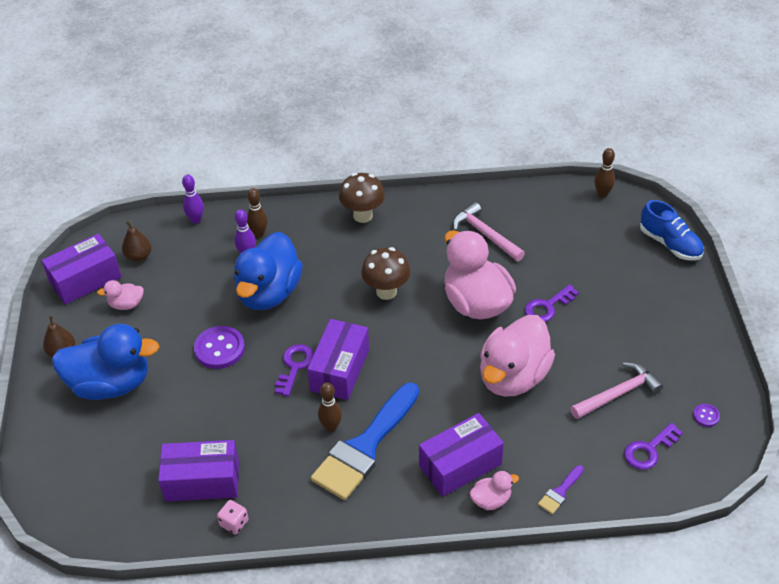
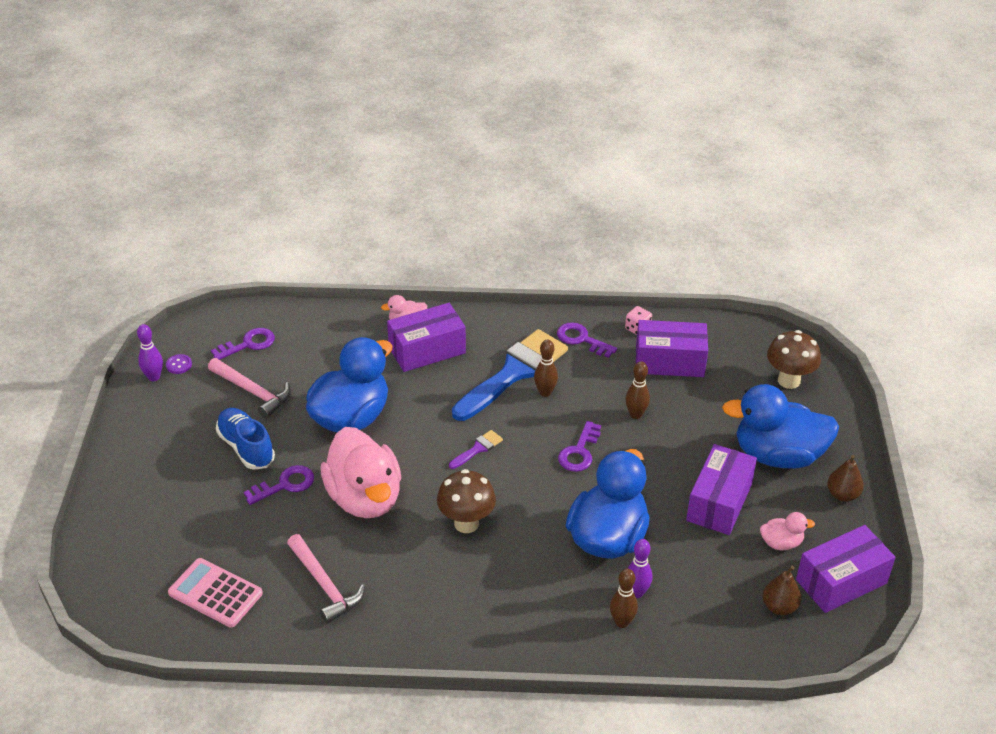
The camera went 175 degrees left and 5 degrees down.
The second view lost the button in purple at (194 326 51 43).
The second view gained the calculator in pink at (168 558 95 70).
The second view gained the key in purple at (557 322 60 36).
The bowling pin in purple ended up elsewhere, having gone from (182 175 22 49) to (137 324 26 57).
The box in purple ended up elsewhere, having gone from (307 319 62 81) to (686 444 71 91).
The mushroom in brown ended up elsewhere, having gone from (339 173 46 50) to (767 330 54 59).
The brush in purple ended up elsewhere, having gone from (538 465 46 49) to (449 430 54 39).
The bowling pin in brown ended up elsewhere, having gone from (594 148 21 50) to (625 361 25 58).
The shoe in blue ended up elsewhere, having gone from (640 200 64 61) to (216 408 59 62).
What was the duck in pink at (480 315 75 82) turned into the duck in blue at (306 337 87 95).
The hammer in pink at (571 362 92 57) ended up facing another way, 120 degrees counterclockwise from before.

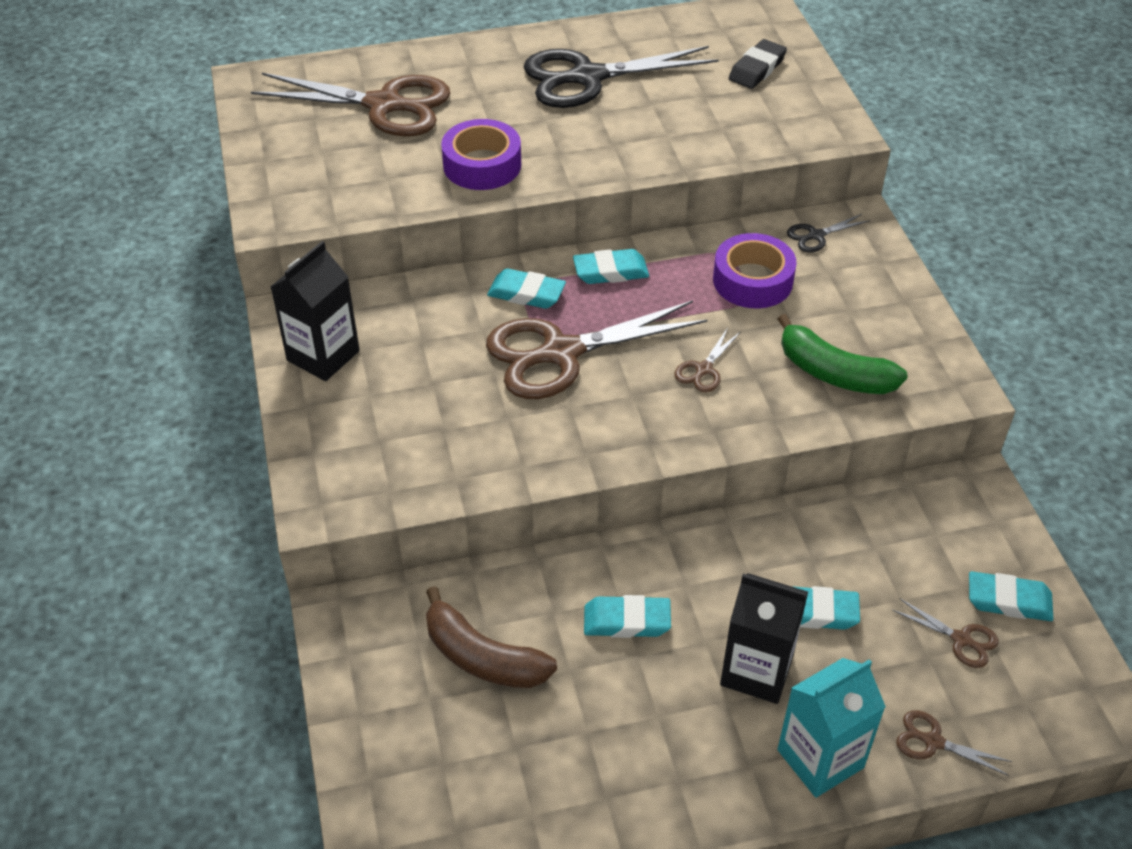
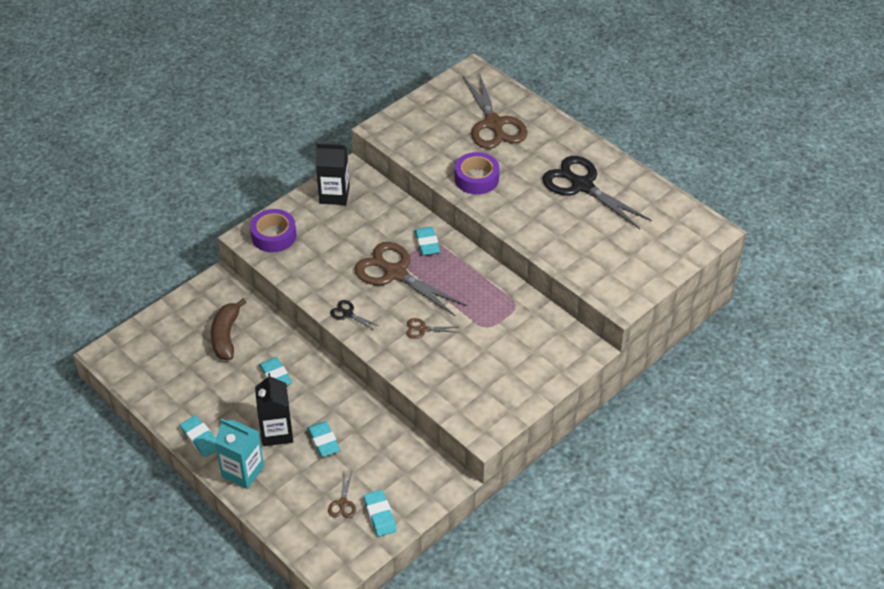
The camera went 60 degrees right and 0 degrees up.
The second view lost the eraser in black at (729 39 58 50).
The second view lost the banana in green at (778 314 130 80).
The second view lost the scissors in brown at (896 710 116 66).
The eraser in turquoise ended up elsewhere, having gone from (573 249 76 35) to (180 415 36 42).
The tape in purple ended up elsewhere, having gone from (713 233 84 75) to (250 209 46 43).
The scissors in black ended up elsewhere, having gone from (787 214 83 39) to (330 300 49 31).

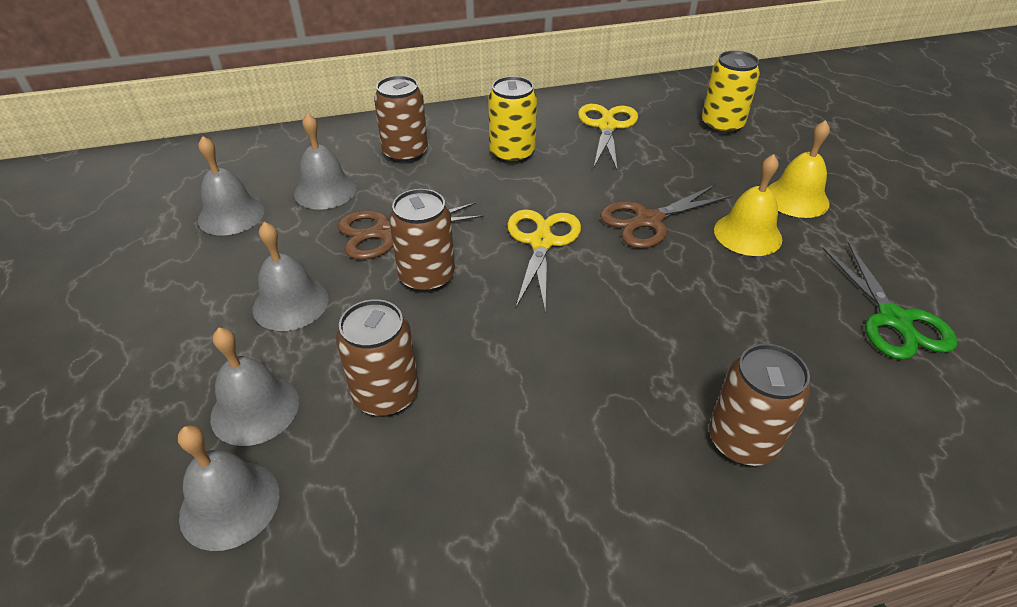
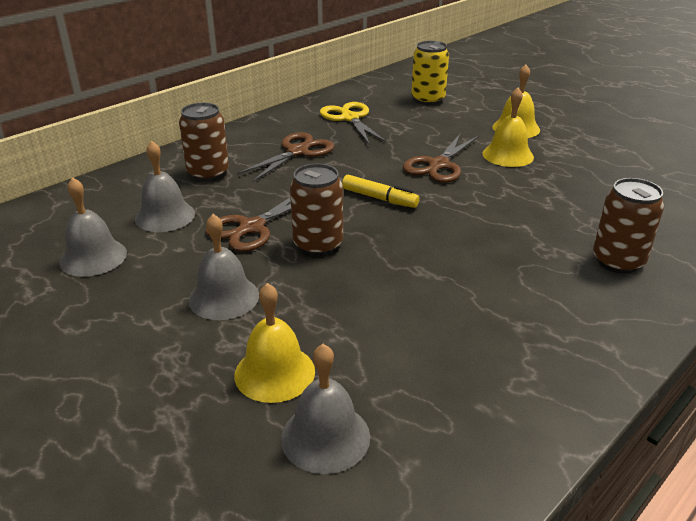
The camera went 30 degrees left and 10 degrees down.
The second view lost the can in brown at (336 299 83 118).
The second view lost the scissors in green at (822 242 135 118).
Where the can in yellow stood at (488 76 49 88), the scissors in brown came to stand at (237 132 97 50).
Where the scissors in yellow stood at (507 209 74 102), the marker in yellow came to stand at (342 175 78 33).
What was the bell in grey at (210 328 89 118) turned into the bell in yellow at (234 283 81 120).

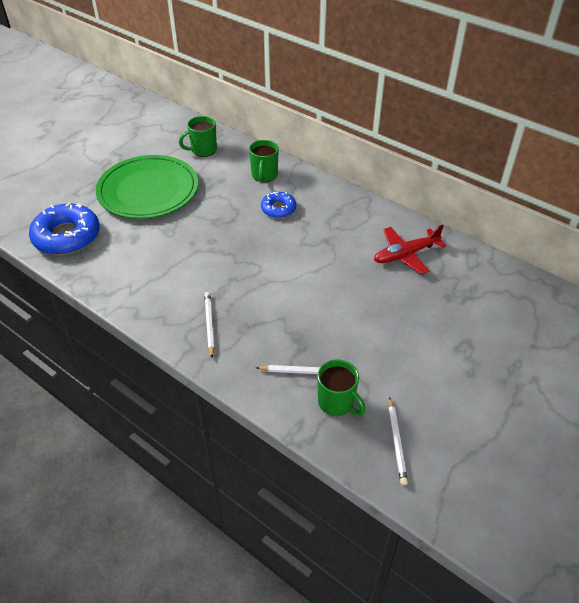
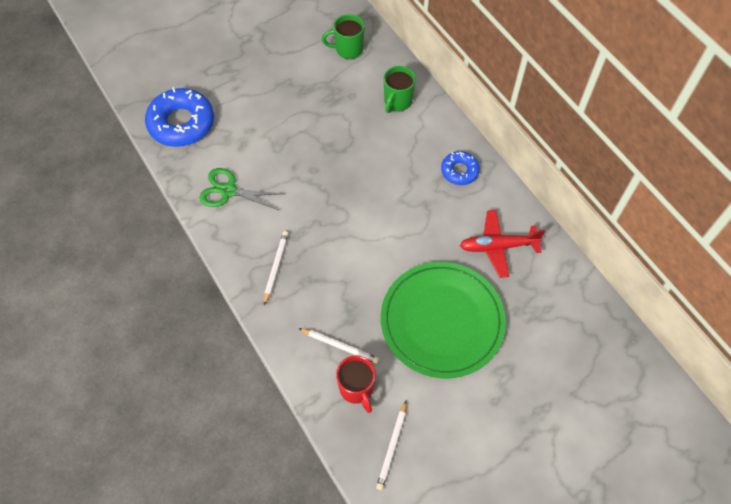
The camera went 20 degrees right and 15 degrees up.
The second view gained the scissors in green at (199 168 86 42).
The plate in green ended up elsewhere, having gone from (96 155 102 64) to (381 262 125 116).
The donut in blue ended up elsewhere, having gone from (261 192 35 26) to (441 151 39 34).
What was the mug in green at (317 360 49 56) turned into the mug in red at (336 355 40 58).

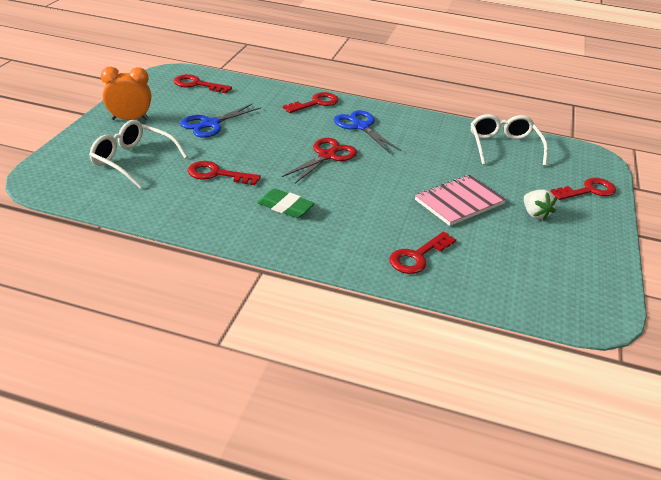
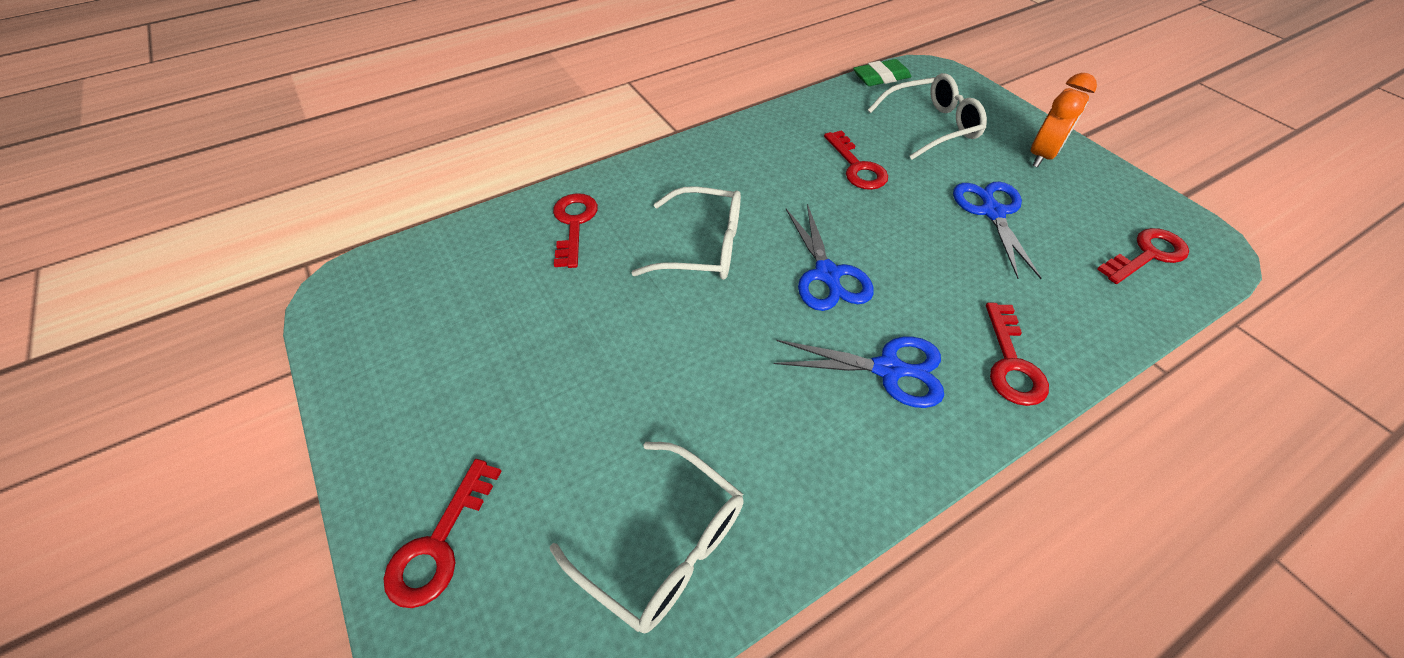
The camera went 135 degrees right and 15 degrees up.
The second view lost the notebook in pink at (415 175 91 51).
The second view lost the strawberry in white at (524 189 33 32).
The second view gained the glasses in white at (631 186 110 94).
The eraser in green ended up elsewhere, having gone from (257 188 58 30) to (853 59 59 27).
What was the scissors in red at (282 138 75 46) turned into the scissors in blue at (786 204 88 107).
The key in red at (188 161 73 24) ended up facing another way, 105 degrees clockwise from before.

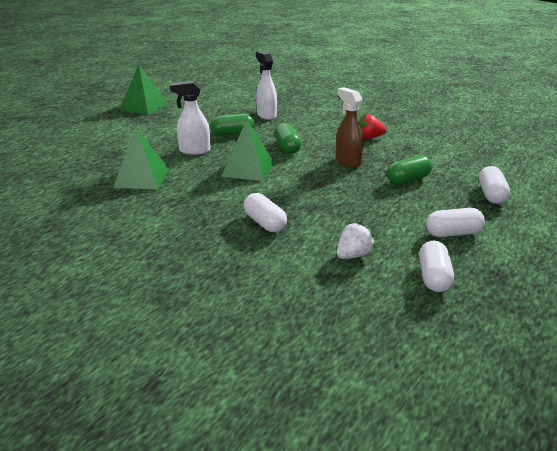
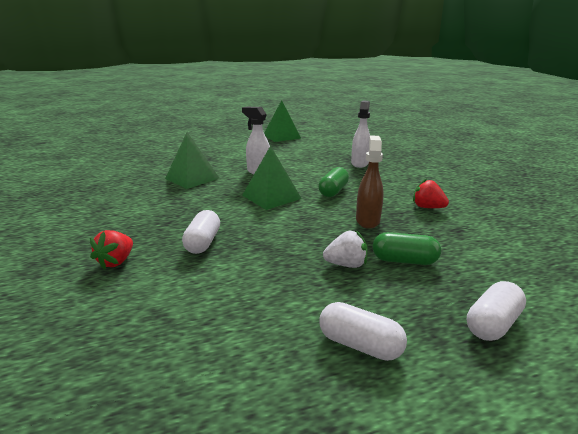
The camera went 40 degrees right and 5 degrees down.
The second view lost the capsule in green at (211 113 43 23).
The second view lost the capsule in white at (419 241 35 51).
The second view gained the strawberry in red at (90 230 43 40).
The strawberry in white ended up elsewhere, having gone from (337 222 39 37) to (323 231 45 37).

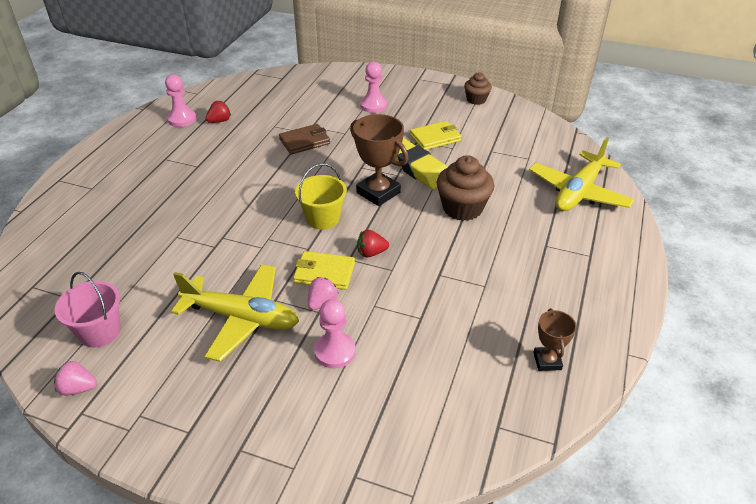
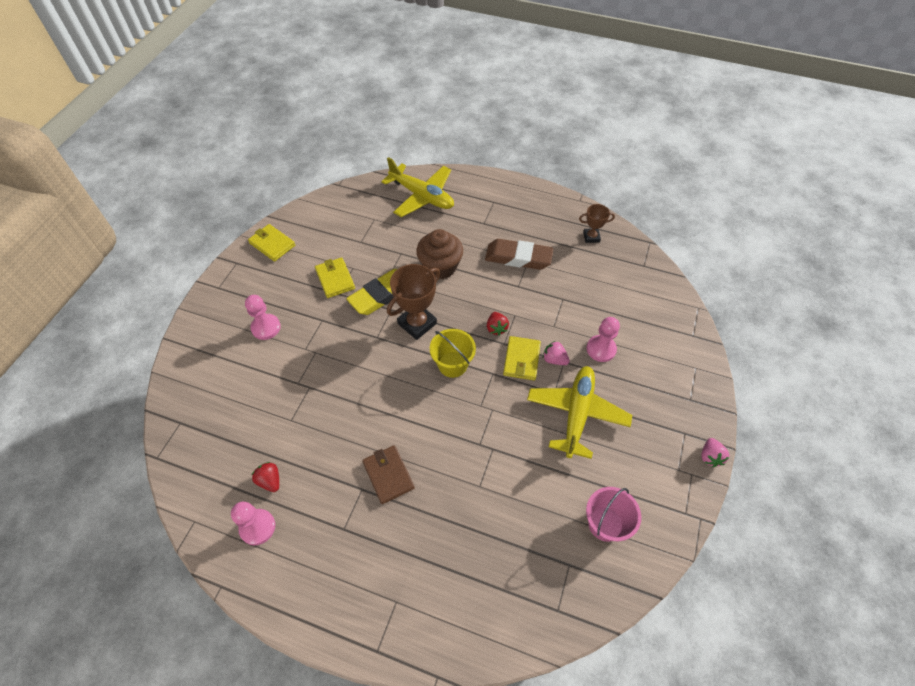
The camera went 90 degrees left and 15 degrees up.
The second view gained the eraser in brown at (485 239 68 31).
The strawberry in pink ended up elsewhere, having gone from (54 361 43 34) to (701 438 28 29).
The wallet in brown ended up elsewhere, having gone from (279 124 51 30) to (362 445 53 59).
Where the cupcake in brown stood at (464 72 28 33), the wallet in yellow came to stand at (248 224 47 38).

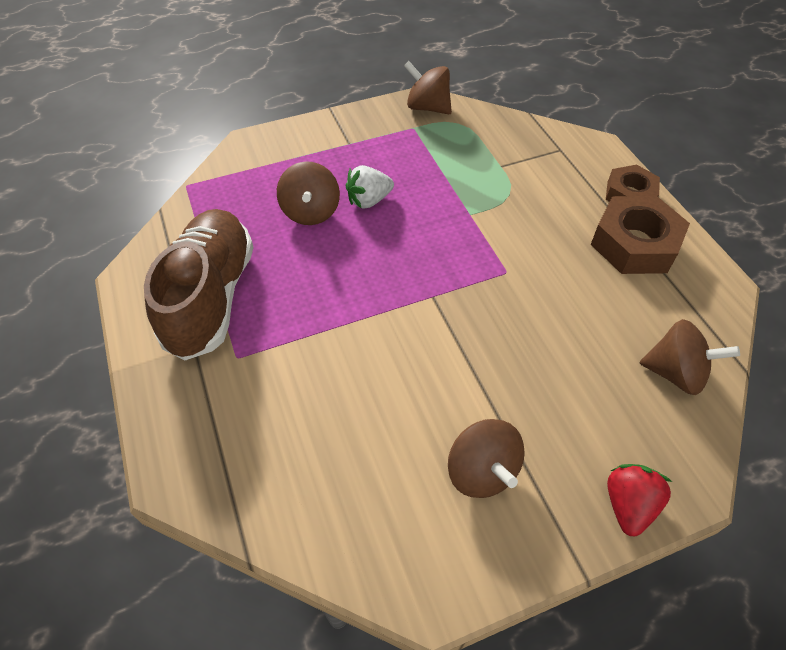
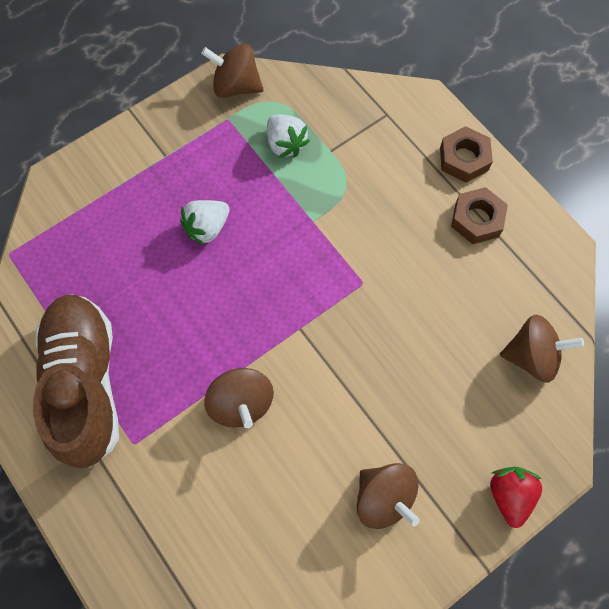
The camera went 15 degrees left and 15 degrees up.
The second view gained the strawberry in white at (267 115 43 43).
The spinning top in brown ended up elsewhere, having gone from (277 161 63 64) to (204 368 70 60).
The size of the nut in brown at (591 196 99 78) changed by a factor of 0.64.

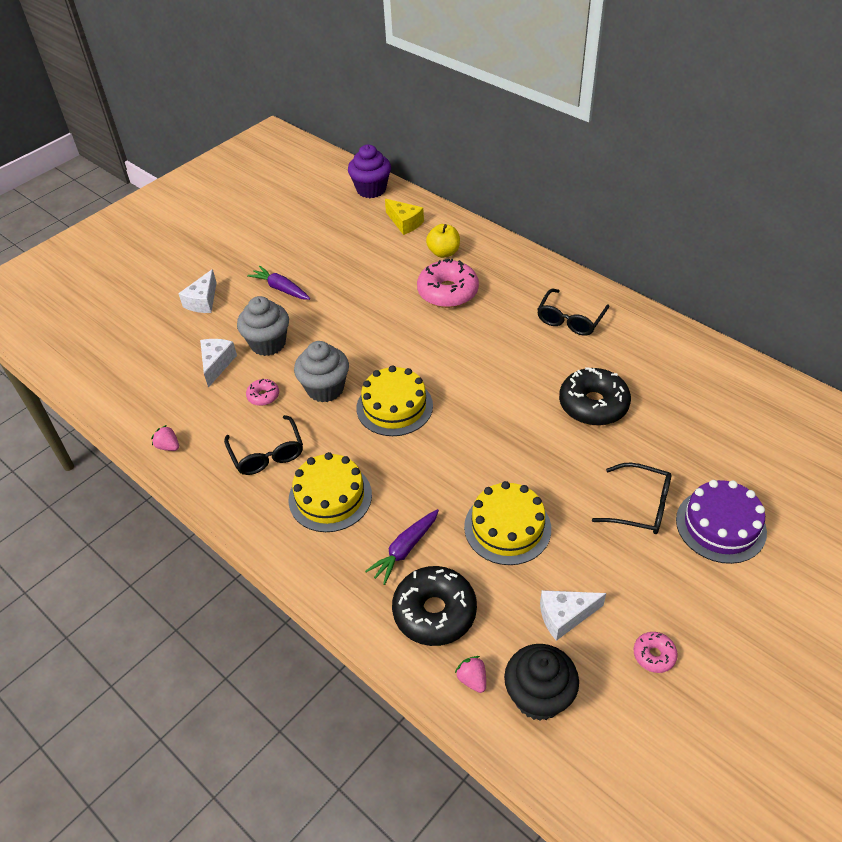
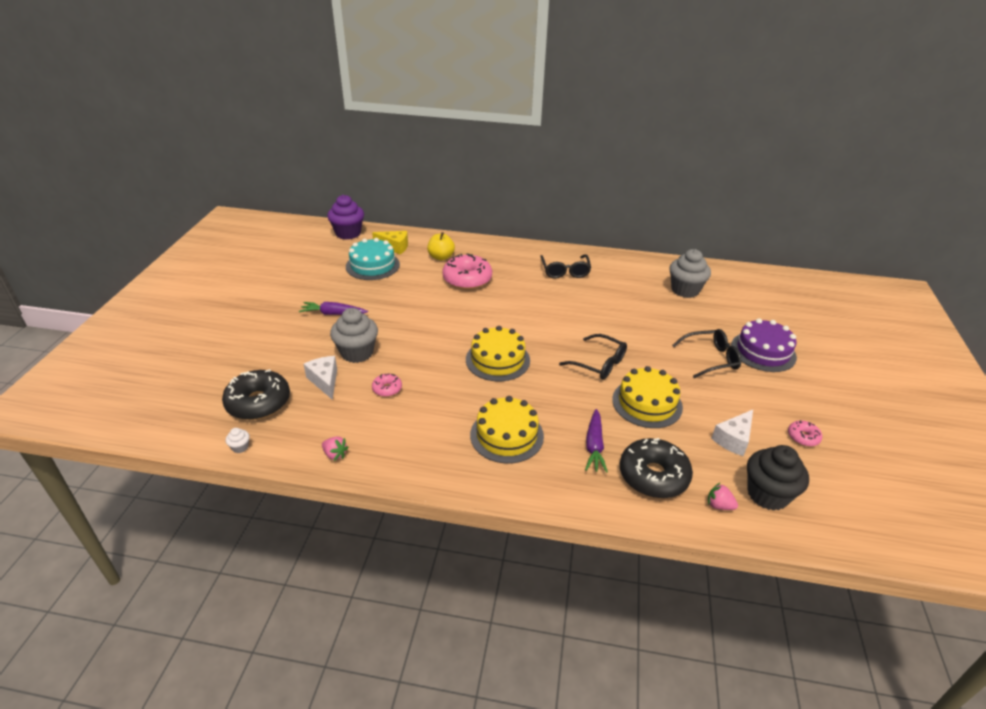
The camera went 35 degrees left and 10 degrees down.
The second view lost the cheese in white at (178 269 39 44).
The second view gained the cupcake in white at (226 428 24 25).
The second view gained the cake in turquoise at (346 238 54 42).
The glasses in black ended up elsewhere, having gone from (224 415 79 60) to (559 334 68 46).
The cupcake in grey ended up elsewhere, having gone from (294 341 55 61) to (669 249 42 49).
The donut in black ended up elsewhere, having gone from (559 367 72 59) to (222 369 68 51).
The strawberry in pink at (151 425 28 26) ended up facing another way, 150 degrees counterclockwise from before.

